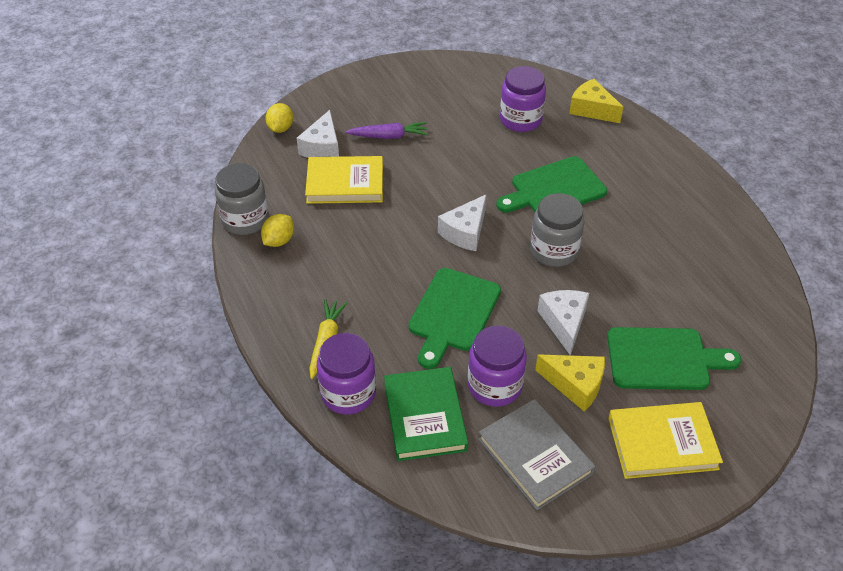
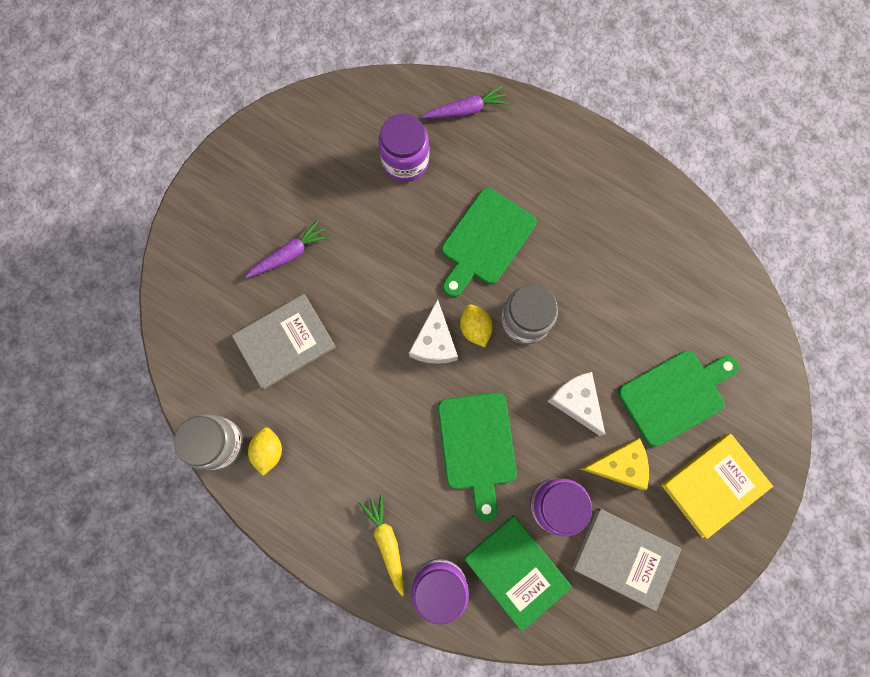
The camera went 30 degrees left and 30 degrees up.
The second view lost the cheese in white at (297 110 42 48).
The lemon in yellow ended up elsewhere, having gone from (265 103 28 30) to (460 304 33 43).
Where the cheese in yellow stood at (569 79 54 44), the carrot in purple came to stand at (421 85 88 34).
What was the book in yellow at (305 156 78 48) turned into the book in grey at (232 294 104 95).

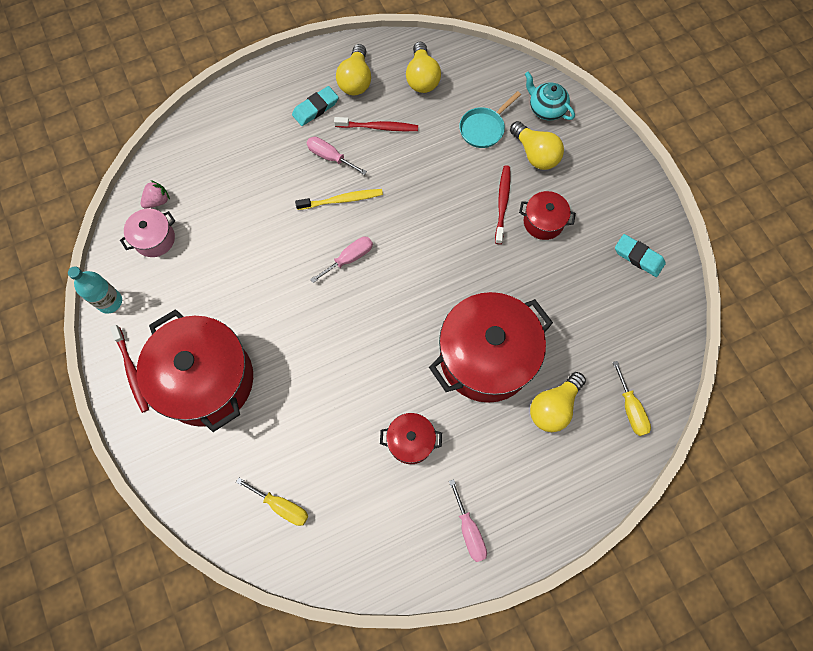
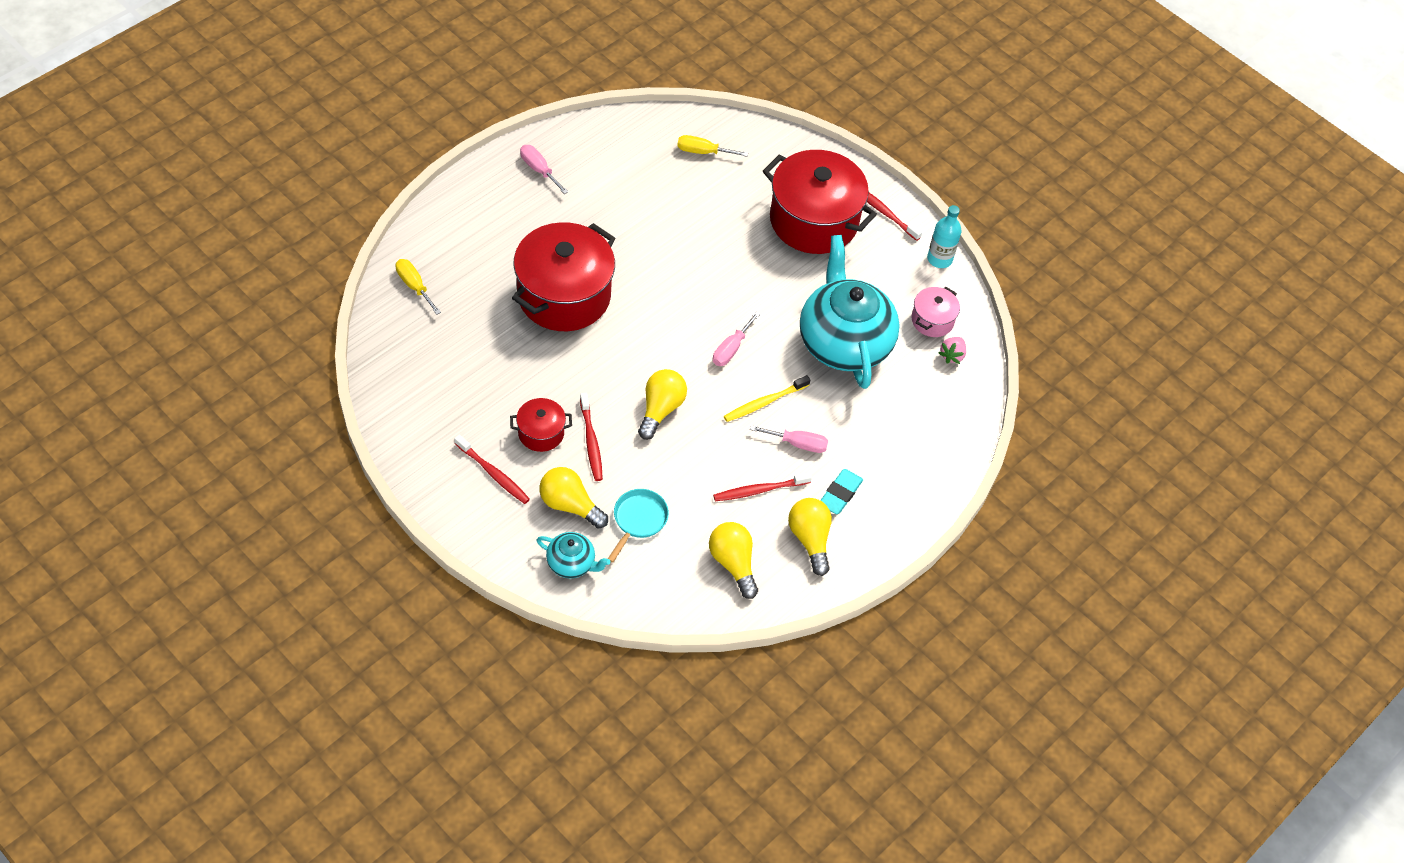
The camera went 155 degrees right and 15 degrees down.
The second view lost the pot in red at (380 413 62 51).
The second view lost the eraser in turquoise at (615 234 51 43).
The second view gained the toothbrush in red at (454 434 76 70).
The second view gained the teapot in turquoise at (800 235 100 154).
The light bulb in yellow ended up elsewhere, having gone from (530 372 56 60) to (638 369 49 71).

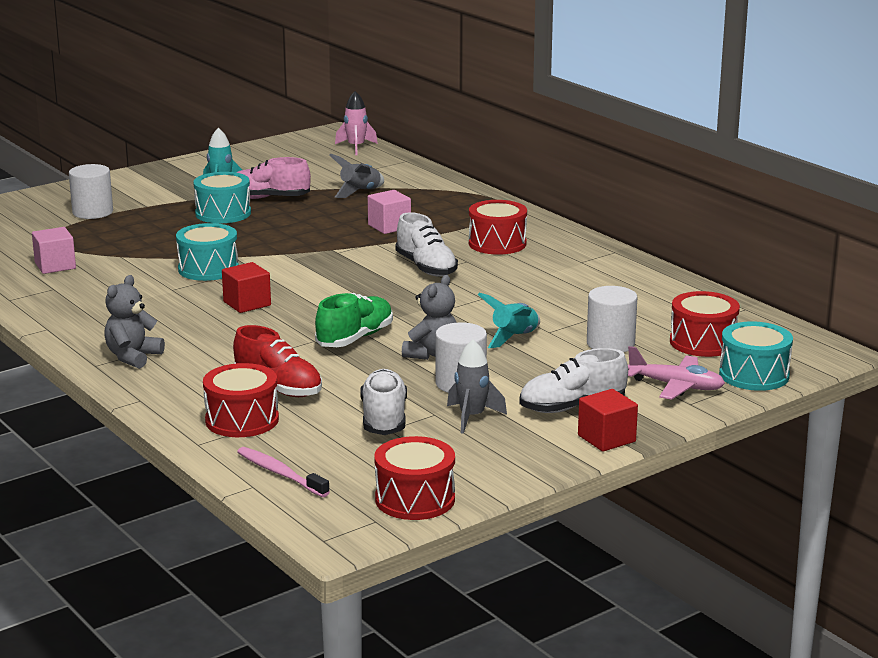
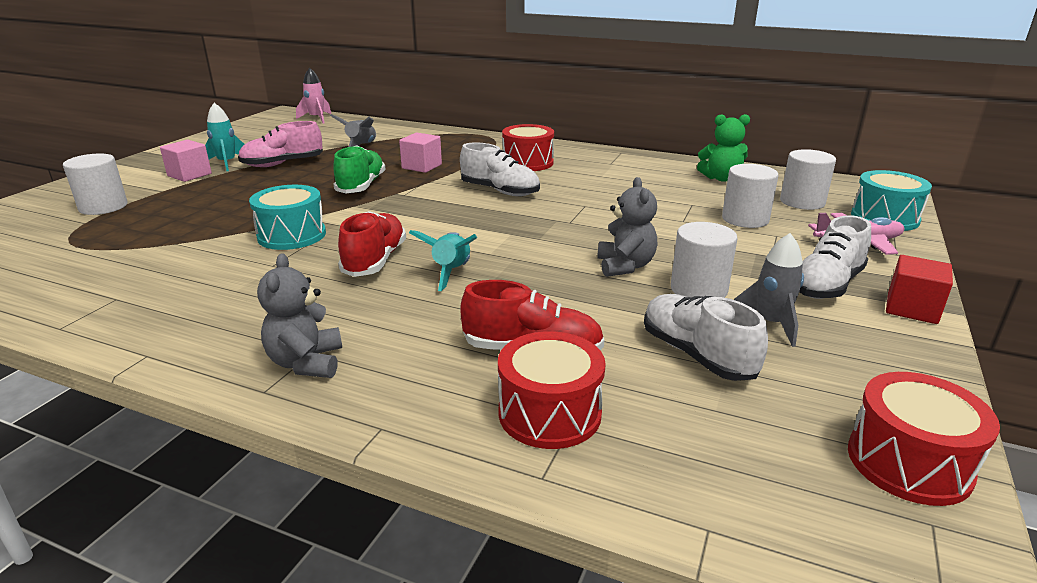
The camera went 30 degrees left and 5 degrees up.
The second view lost the drum in turquoise at (193 172 58 51).
The second view lost the toothbrush in pink at (237 447 93 50).
The second view gained the teddy bear in green at (697 114 53 68).
The cube in pink ended up elsewhere, having gone from (32 227 44 47) to (160 140 52 42).
The shoe in green ended up elsewhere, having gone from (315 293 78 54) to (334 145 52 48).
The rocket in turquoise ended up elsewhere, having gone from (477 293 63 55) to (409 230 68 61).
Where the cube in red stood at (222 262 49 51), the shoe in red came to stand at (338 211 68 66).
Where the drum in red stood at (670 291 70 66), the cylinder in white came to stand at (780 149 56 61).

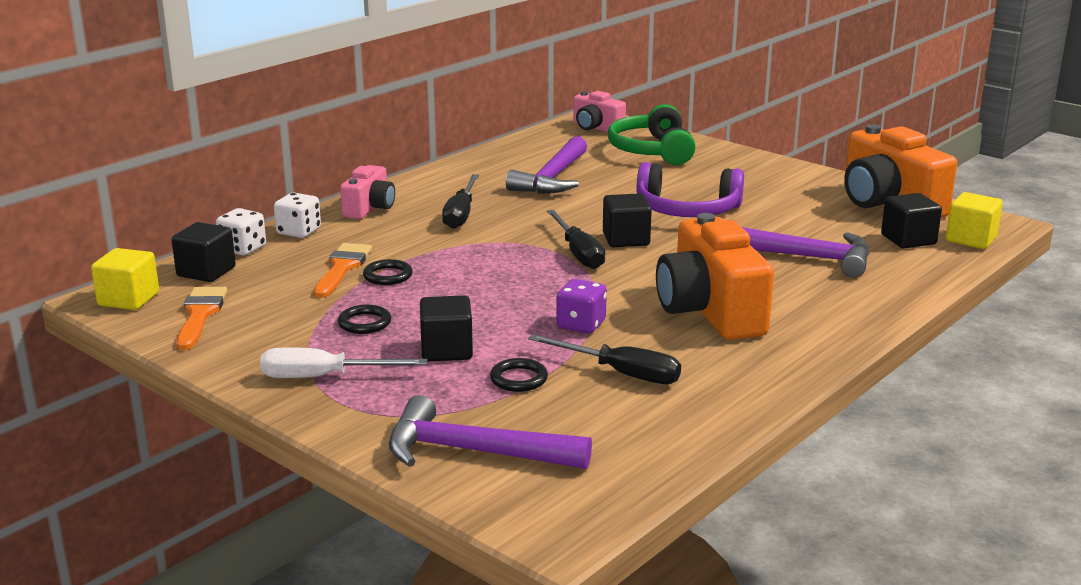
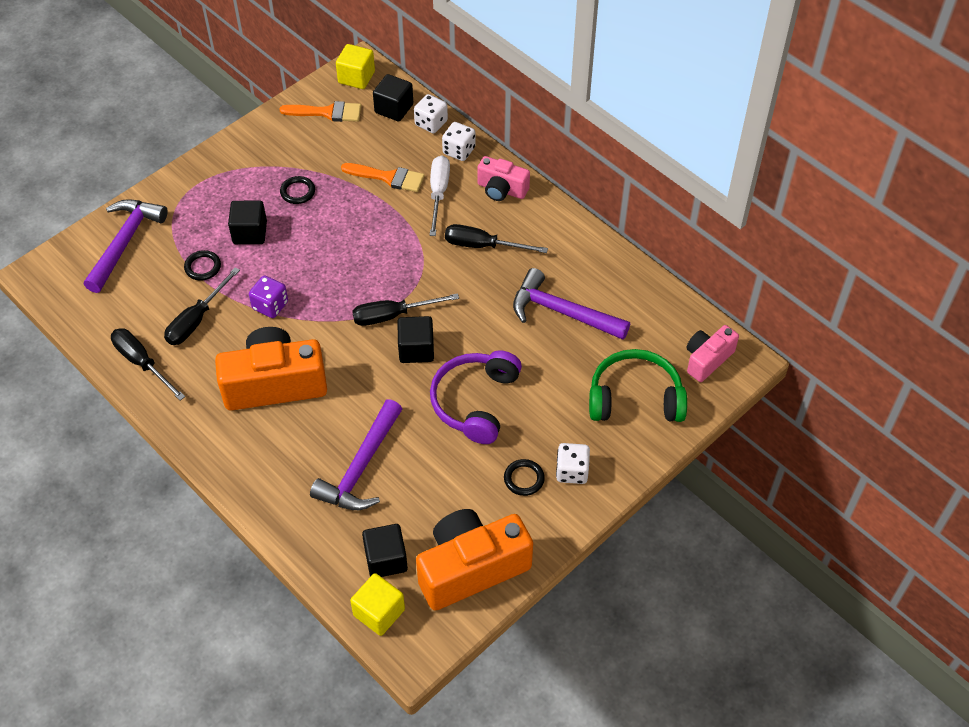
The camera went 95 degrees right and 30 degrees up.
The second view gained the screwdriver in black at (111 328 74 72).
The second view gained the dice in white at (556 443 34 41).
The screwdriver in white ended up elsewhere, having gone from (260 347 168 31) to (430 155 20 81).
The ring in black ended up elsewhere, having gone from (363 259 50 26) to (504 459 41 37).

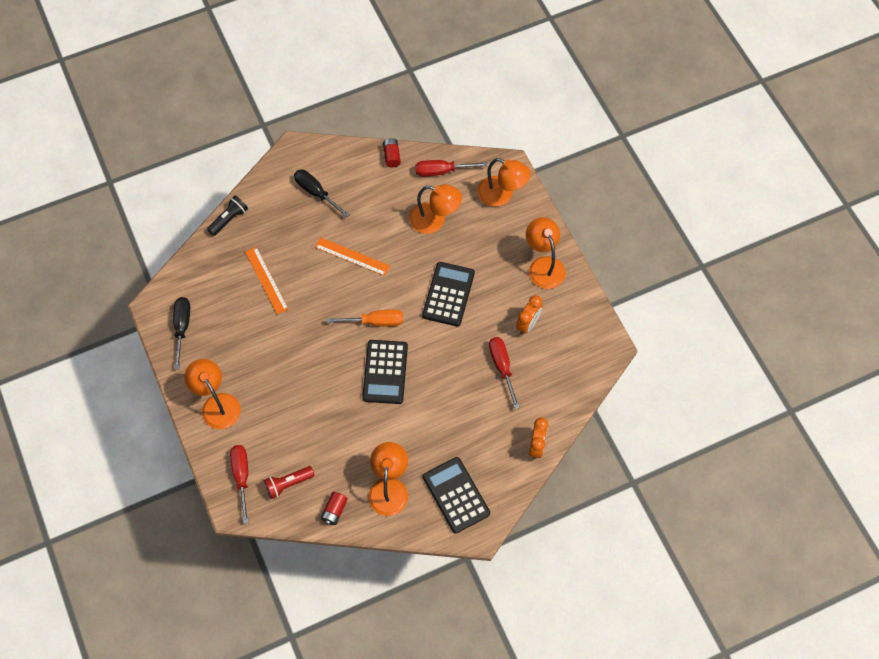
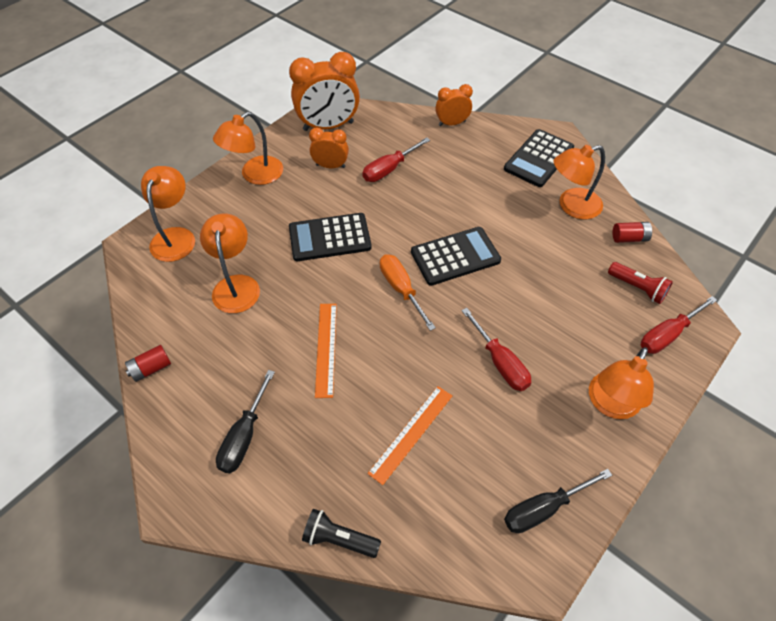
The camera went 115 degrees left and 10 degrees down.
The second view gained the clock in orange at (289 52 71 79).
The screwdriver in red ended up elsewhere, having gone from (415 160 73 17) to (462 308 69 83).

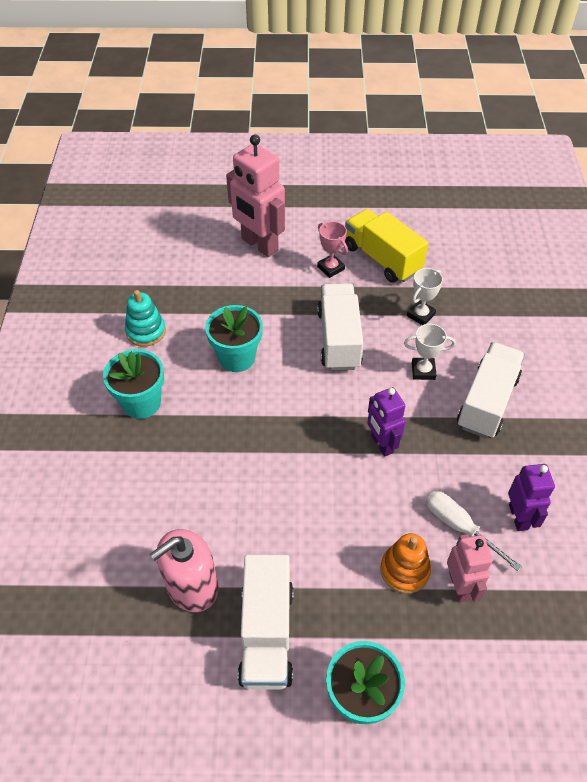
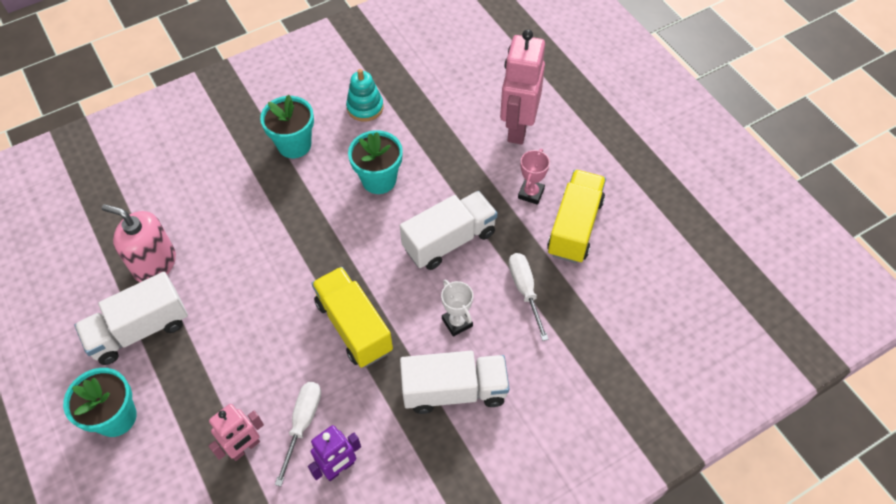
The camera went 60 degrees right and 5 degrees up.
The second view lost the stacking toy in orange at (380 533 51 61).
Where the robot in purple stood at (367 387 39 70), the truck in yellow came to stand at (311 267 82 101).
Where the trophy in white stood at (407 268 36 57), the screwdriver in white came to stand at (509 253 40 88).

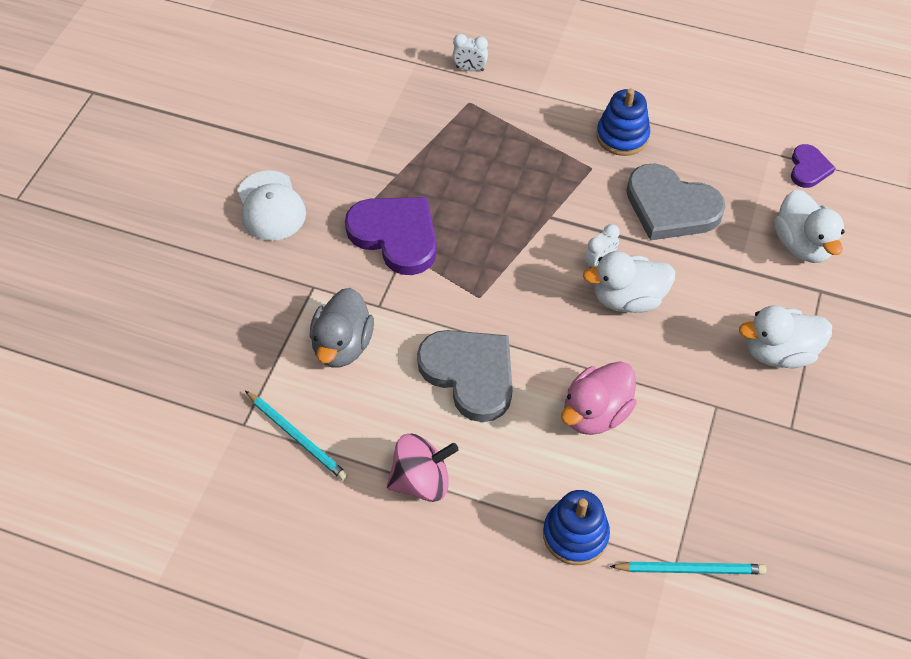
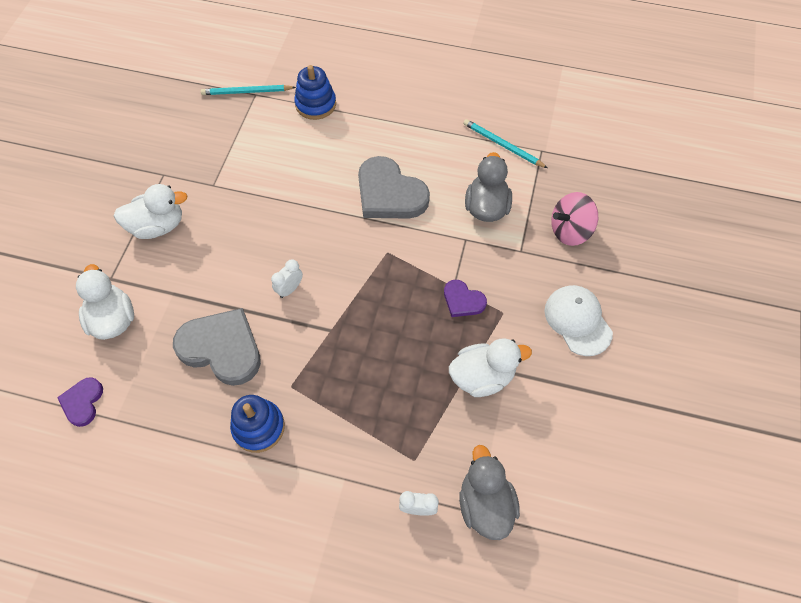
The camera went 175 degrees right and 5 degrees up.
The second view lost the duck in pink at (561 361 76 74).
The second view gained the duck in grey at (459 445 61 95).
The spinning top in pink ended up elsewhere, having gone from (387 434 72 68) to (551 192 47 54).
The duck in white ended up elsewhere, having gone from (583 251 92 62) to (449 338 83 59).
The size of the heart in purple at (345 197 92 78) changed by a factor of 0.52.

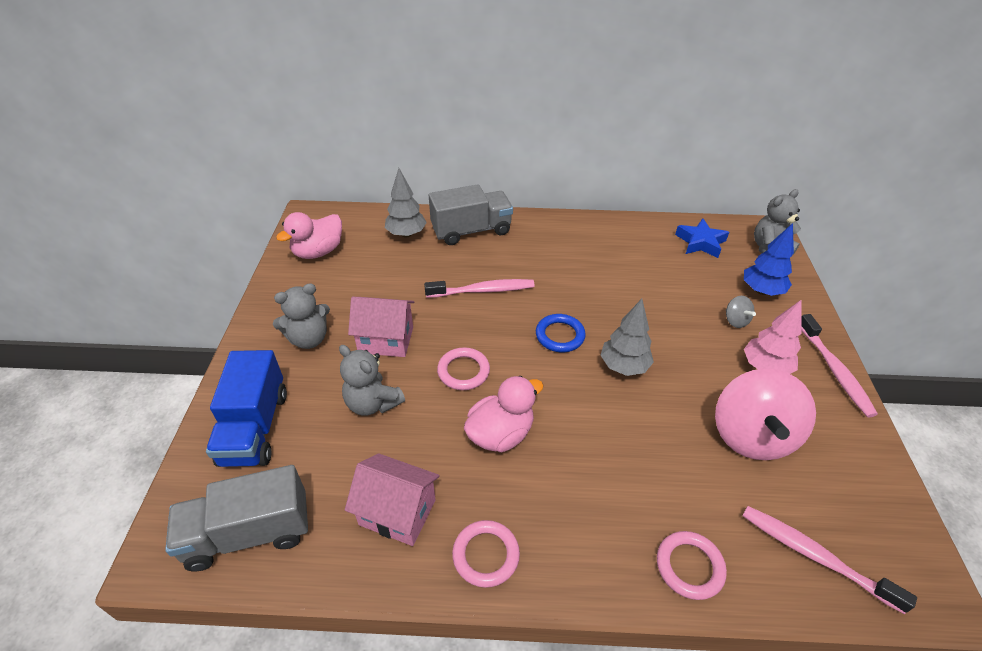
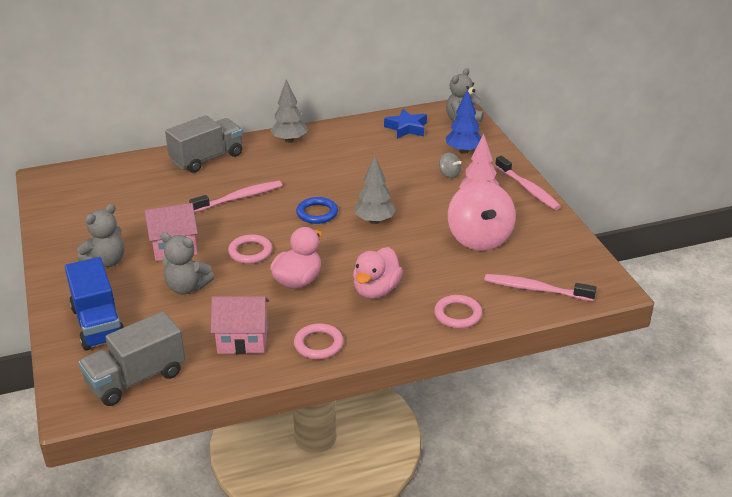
The camera went 20 degrees left and 10 degrees down.
The duck in pink ended up elsewhere, having gone from (276 212 66 47) to (353 247 50 52).
The tree in grey ended up elsewhere, having gone from (385 168 42 69) to (270 79 37 64).

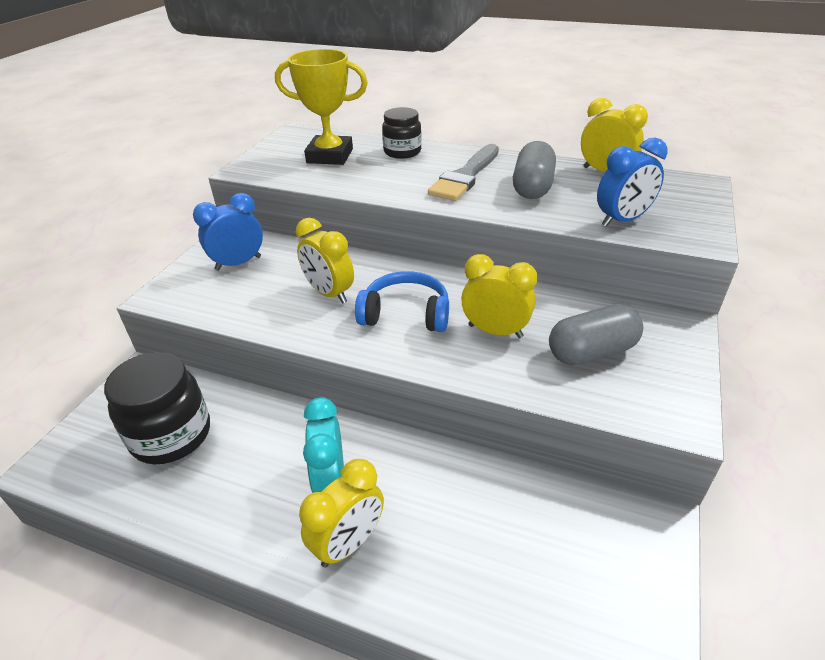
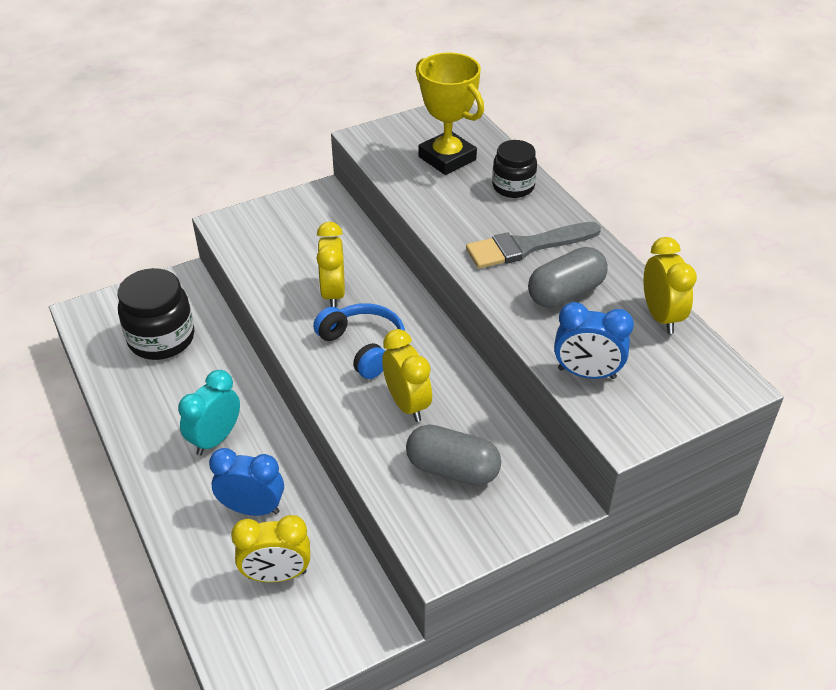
The camera went 40 degrees right and 5 degrees up.
The clock in blue ended up elsewhere, having gone from (193 193 70 78) to (209 448 75 68).
The clock in yellow ended up elsewhere, having gone from (299 459 85 109) to (231 515 79 67).

